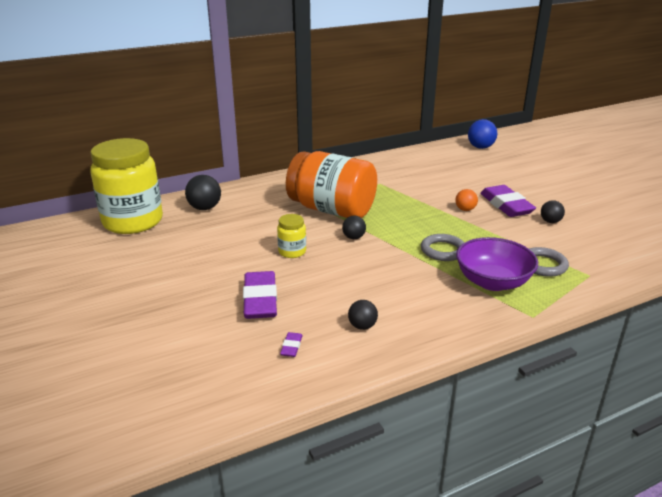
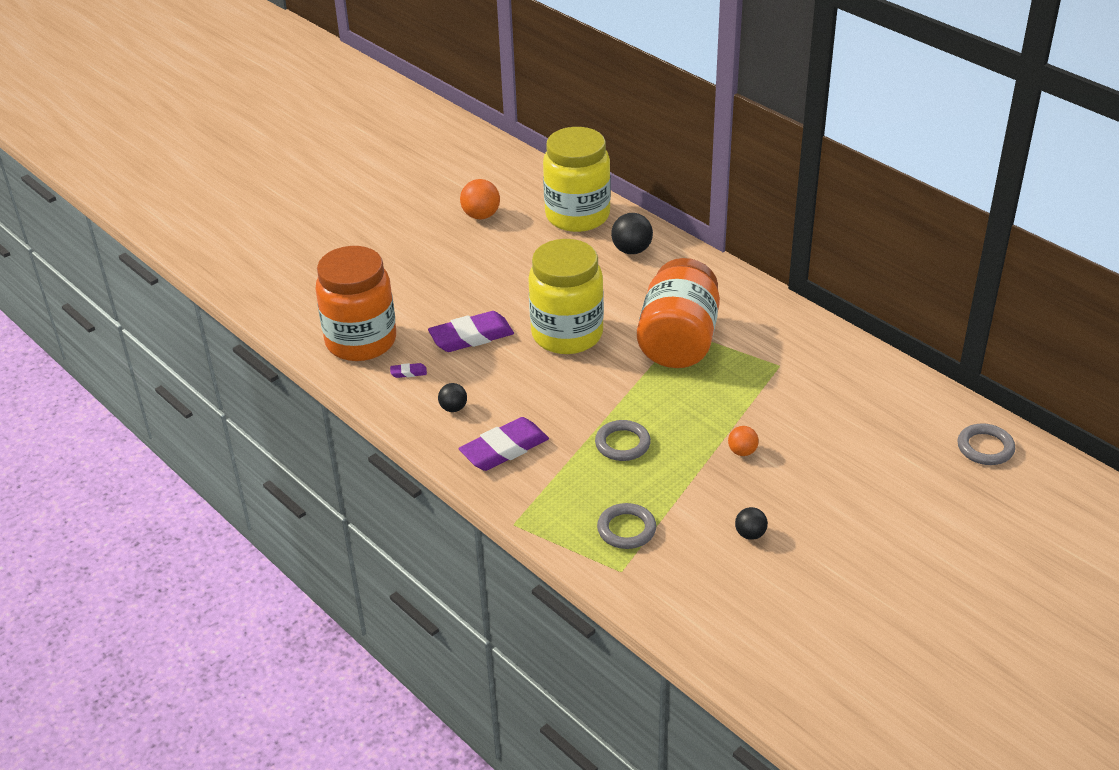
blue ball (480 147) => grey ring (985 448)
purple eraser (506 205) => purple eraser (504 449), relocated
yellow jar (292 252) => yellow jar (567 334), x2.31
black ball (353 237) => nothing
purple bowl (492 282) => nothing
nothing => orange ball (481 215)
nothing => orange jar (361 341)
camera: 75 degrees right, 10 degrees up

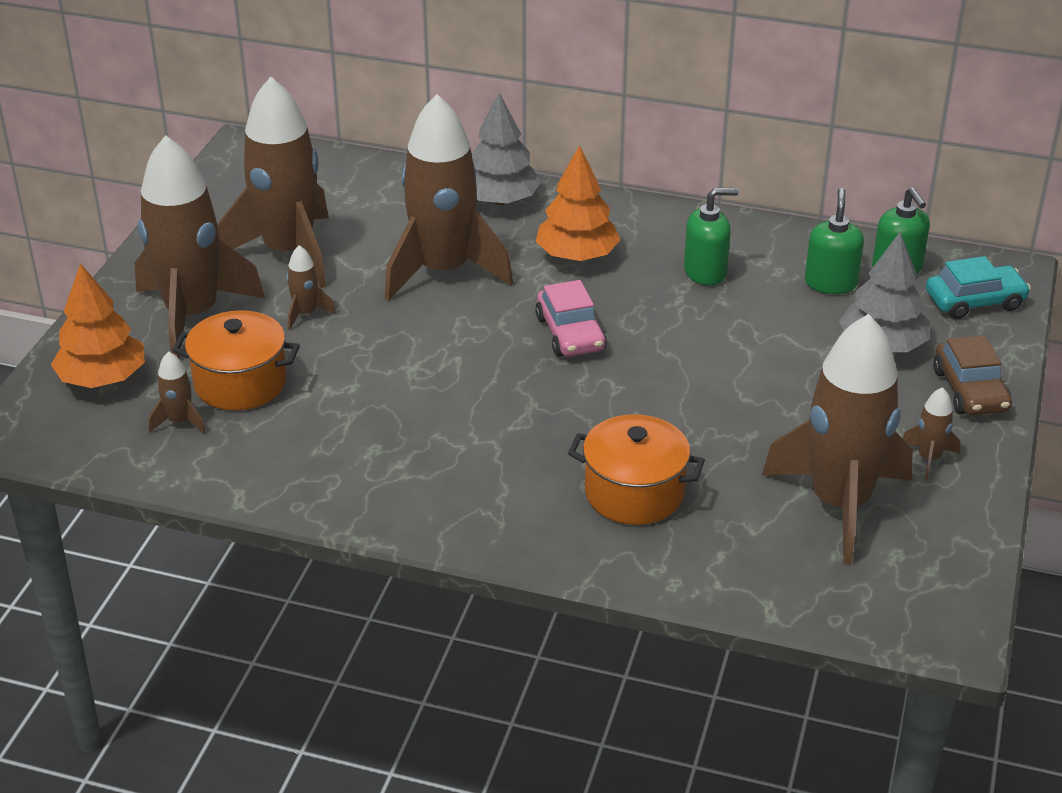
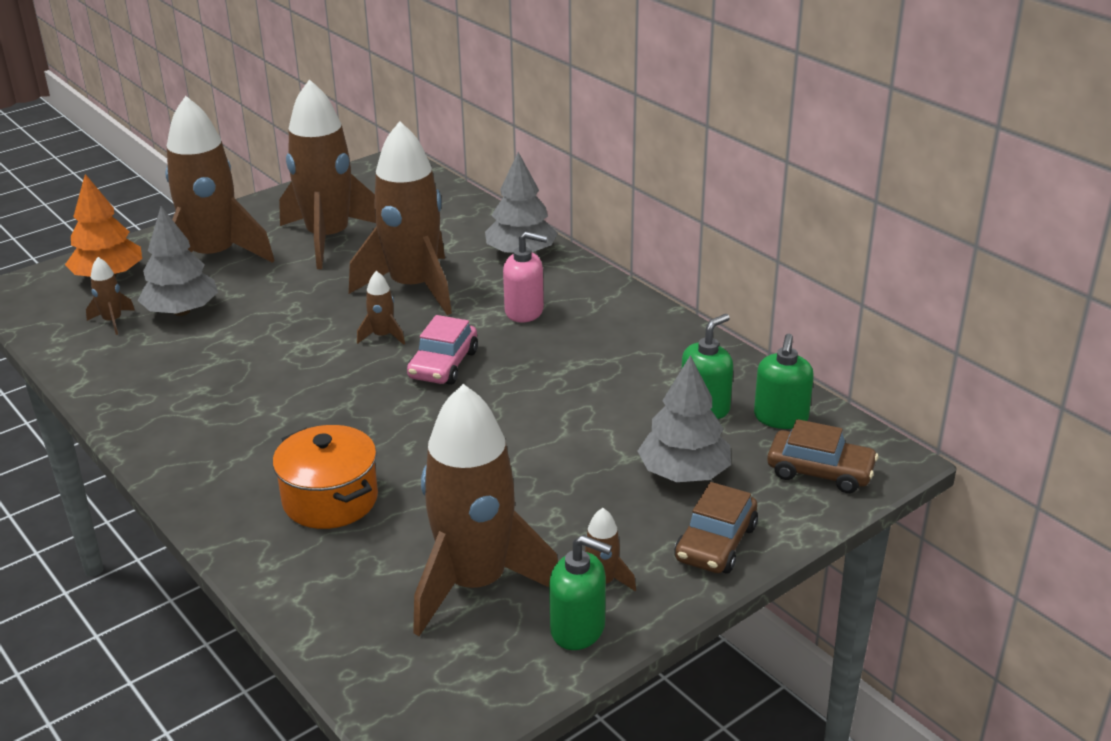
orange tree (577 256) => pink soap dispenser (524 311)
green soap dispenser (705 272) => green soap dispenser (578 629), relocated
brown rocket (306 313) => brown rocket (383 336), relocated
turquoise car (975 301) => brown car (820 471)
orange pot (240 383) => grey tree (181 311)
camera: 35 degrees right, 5 degrees down

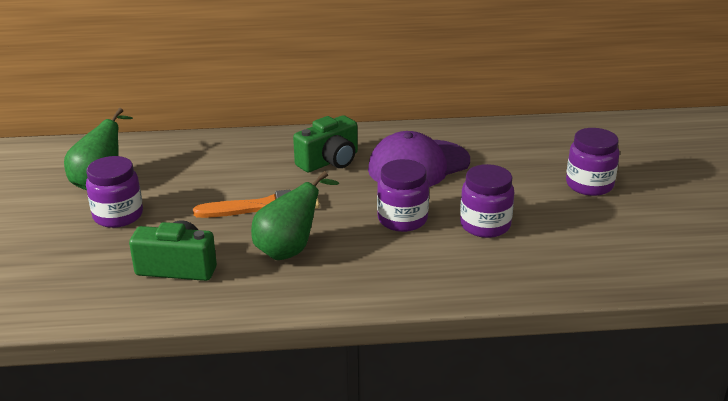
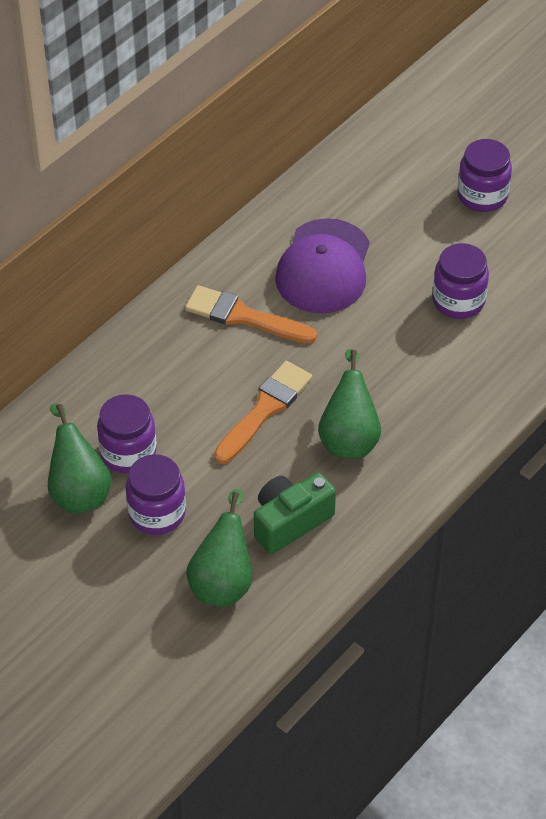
green camera (329 161) => orange brush (243 317)
purple jar (402 219) => purple jar (128 453), relocated
nothing => green pear (223 581)
camera: 45 degrees left, 20 degrees up

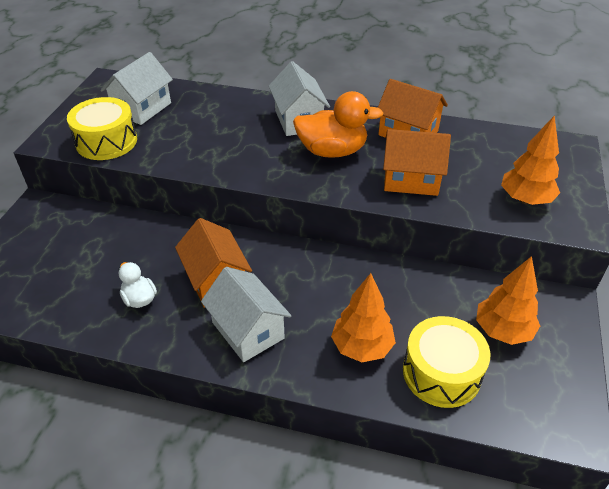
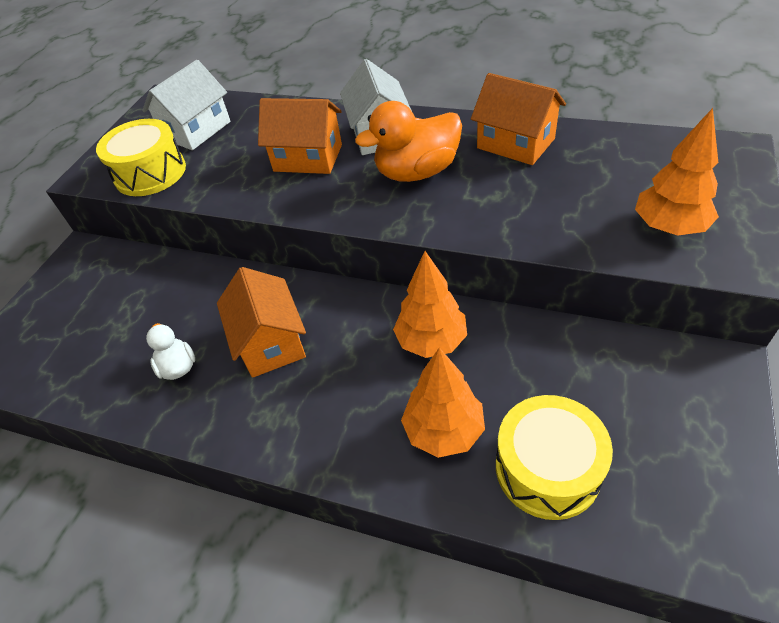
orange duck (332 151) => orange duck (417 172), 150 degrees clockwise
orange house (411 180) => orange house (308 158), relocated
orange tree (502 331) => orange tree (431 341), relocated
white house (248 330) => nothing
camera: 10 degrees right, 5 degrees up

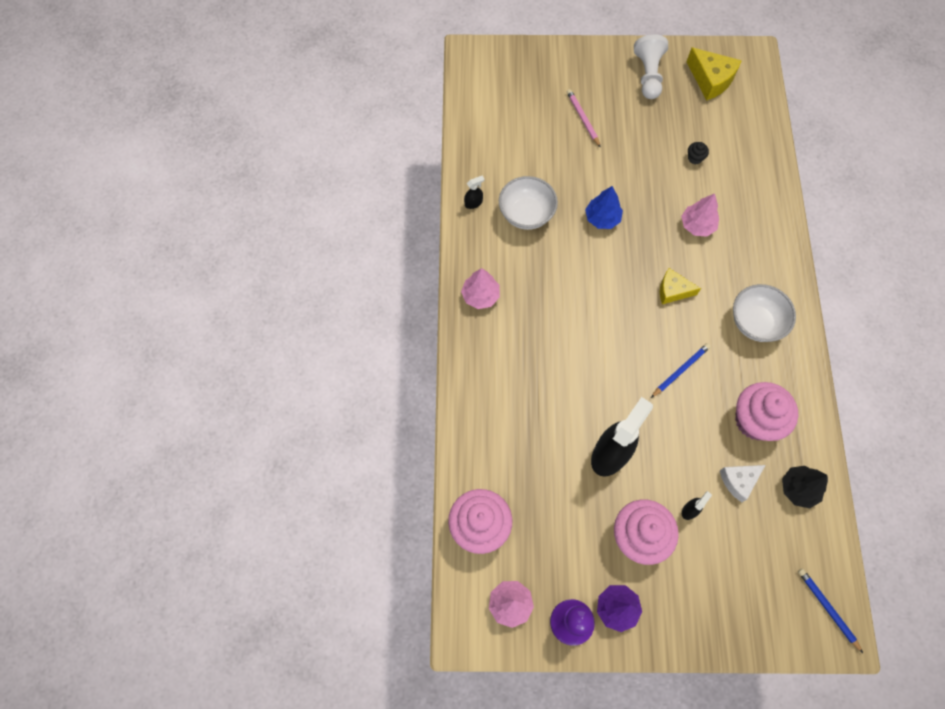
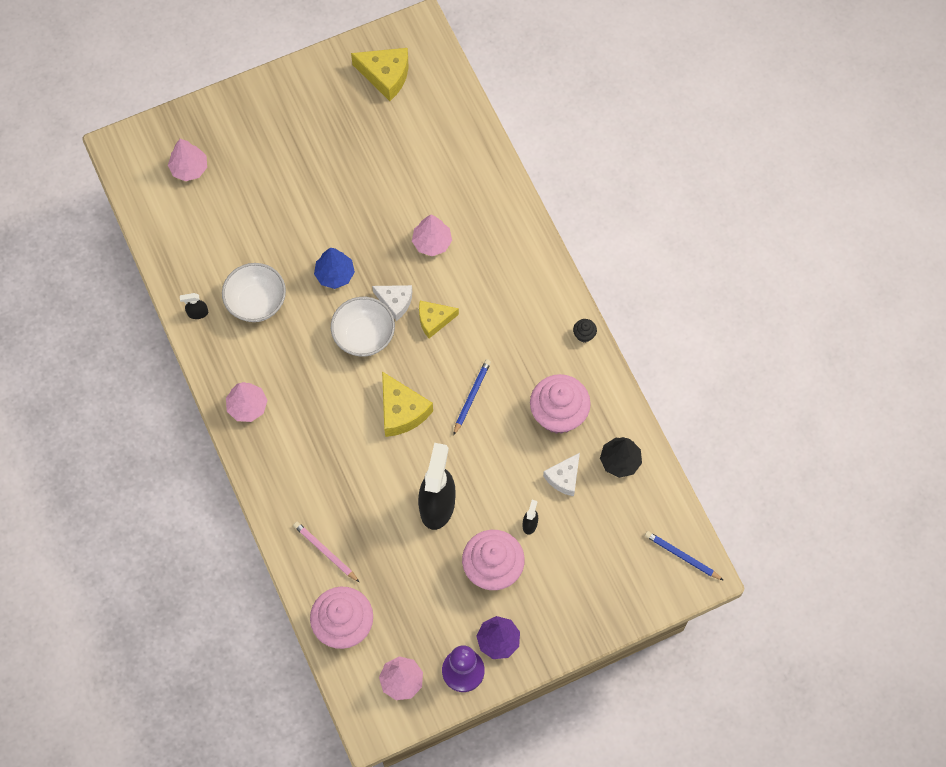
white pawn (648 75) => nothing
pink pencil (583 119) => pink pencil (325 552), relocated
black cupcake (695 158) => black cupcake (584 335), relocated
black spray bottle (473 203) => black spray bottle (197 313), 135 degrees counterclockwise
white bowl (755 322) => white bowl (364 336), relocated
nothing => pink tree (189 168)
nothing => white cheese (395 302)
nothing => yellow cheese (401 411)
camera: 25 degrees left, 0 degrees up

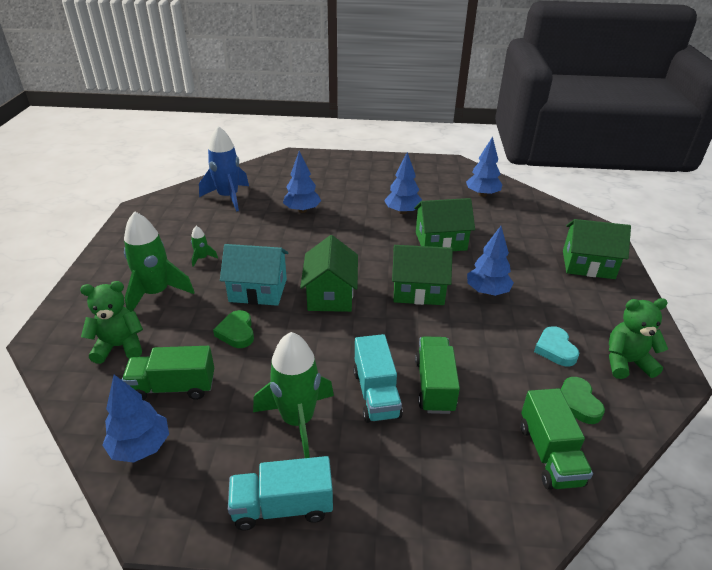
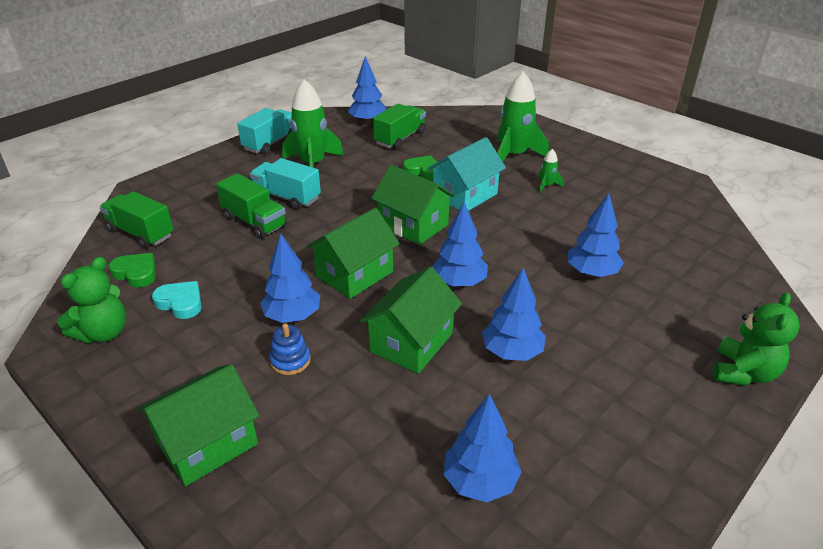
blue rocket (228 197) => nothing
green teddy bear (119 346) => green teddy bear (743 373), relocated
nothing => blue tree (459 282)
nothing => blue stacking toy (290 360)
camera: 130 degrees right, 0 degrees up

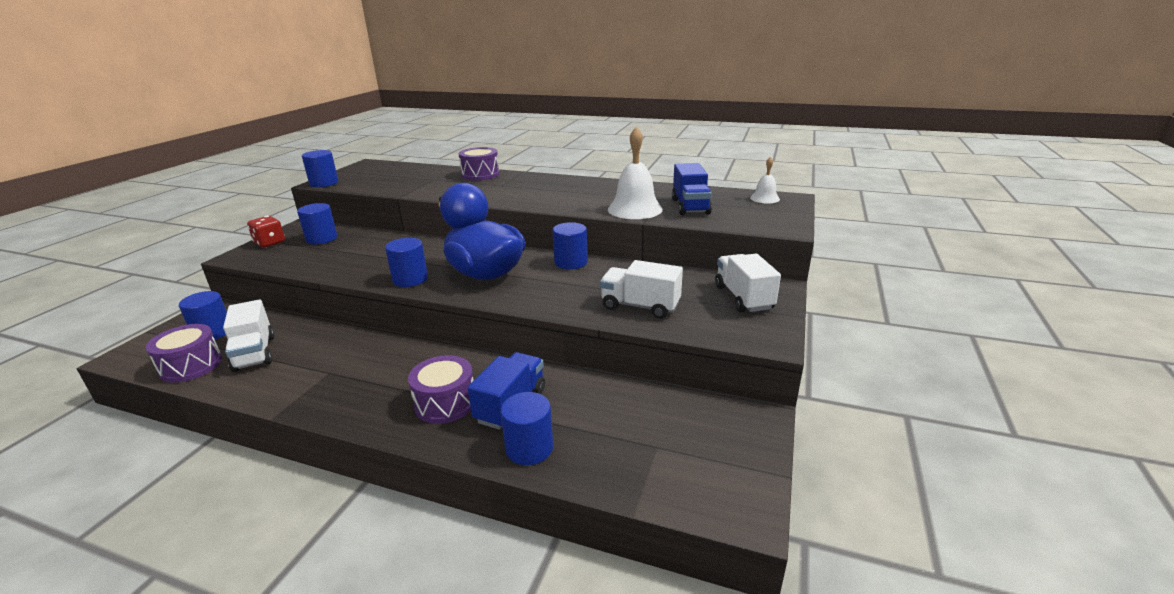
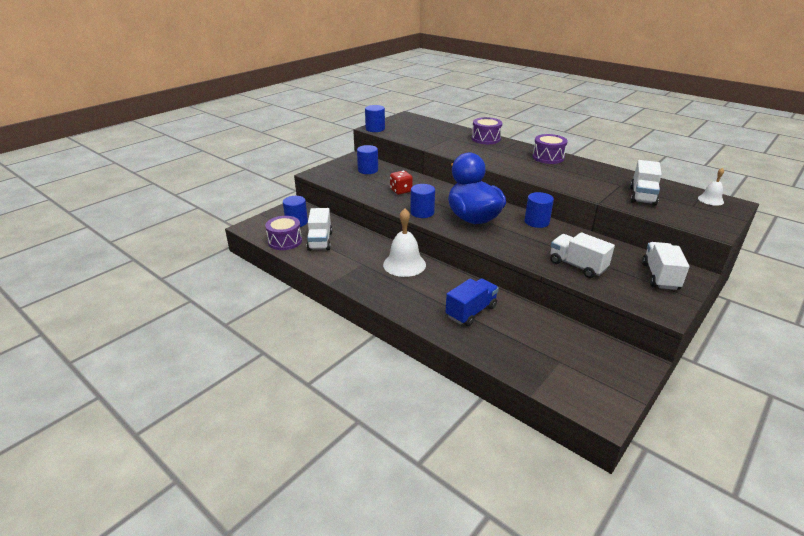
white bell (635 209) => white bell (404 264), relocated
blue truck (690 206) => white truck (642 196)
red dice (270 243) => red dice (401 191), relocated
purple drum (445 403) => purple drum (548 157), relocated
blue cylinder (529 448) => nothing
camera: 20 degrees right, 5 degrees up

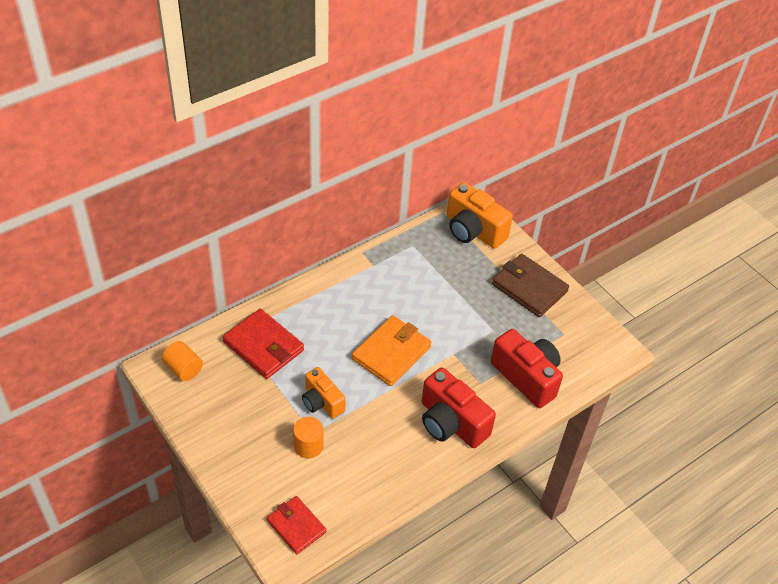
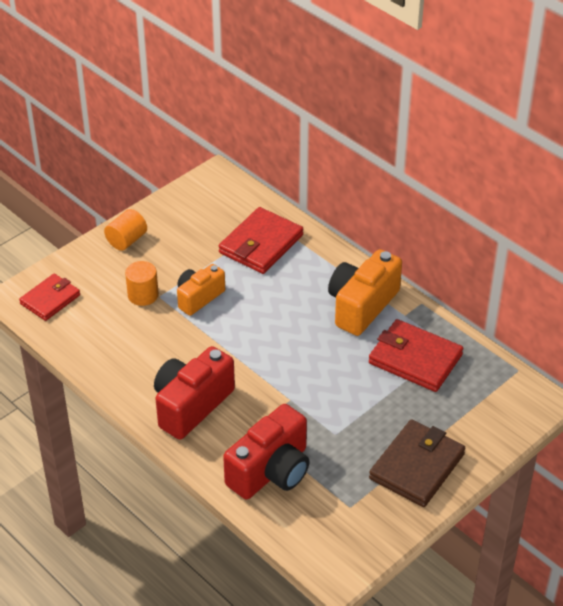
orange camera (473 230) => orange camera (361 306), relocated
orange wallet (391 353) => nothing
orange cylinder (183 369) => orange cylinder (126 240), relocated
nothing => red wallet (415 359)
camera: 85 degrees right, 5 degrees down

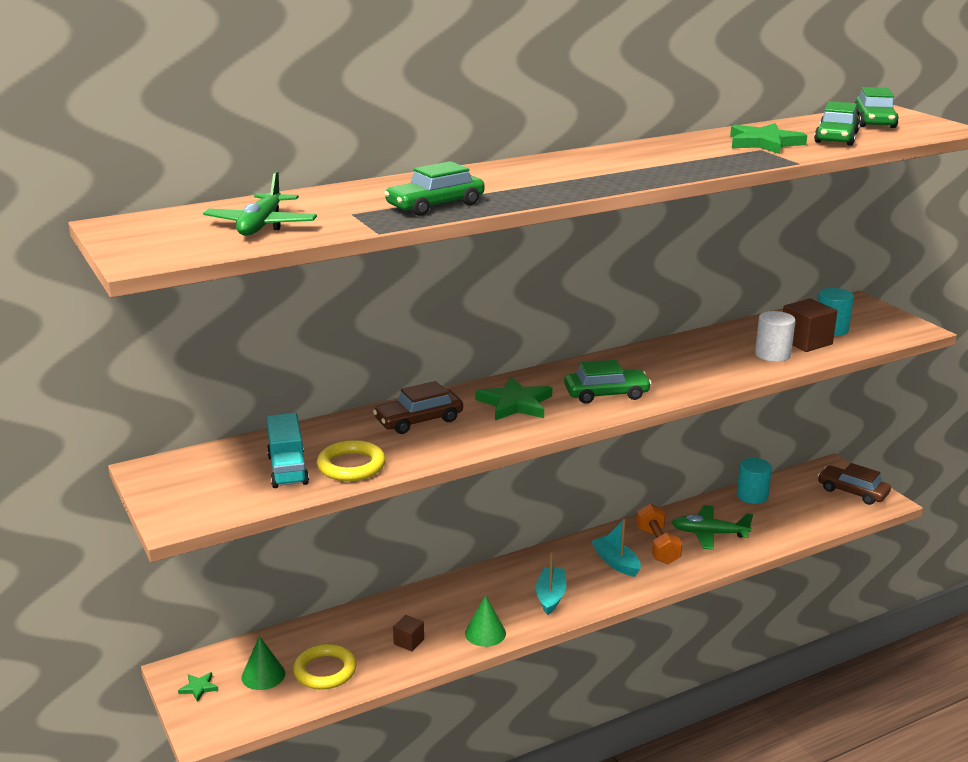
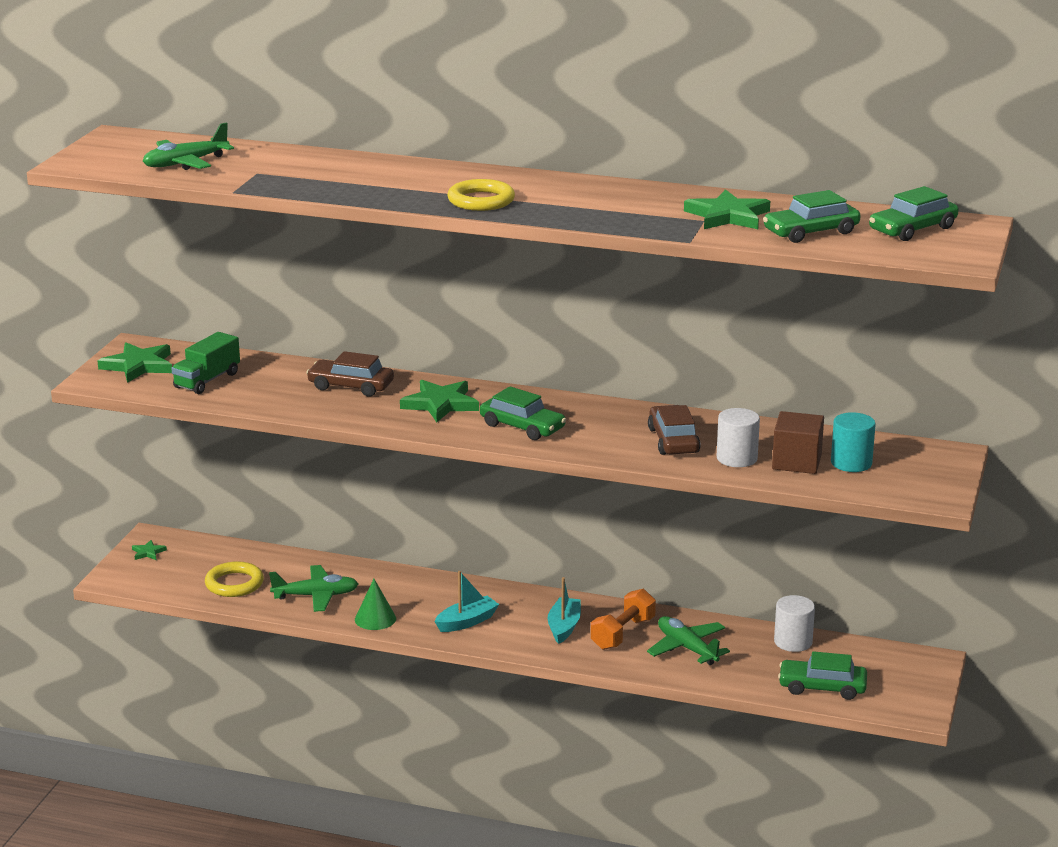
green car (435 205) => green car (822 687), relocated
turquoise truck (288 469) => green truck (207 380)
yellow ring (351 466) => yellow ring (481 200), relocated
turquoise cylinder (752 496) => white cylinder (793 642)
brown car (852 492) => brown car (673 440), relocated
brown cube (409 642) => green plane (316 596)
green cone (263 675) => nothing
nothing => green star (139 366)
camera: 45 degrees right, 0 degrees up

